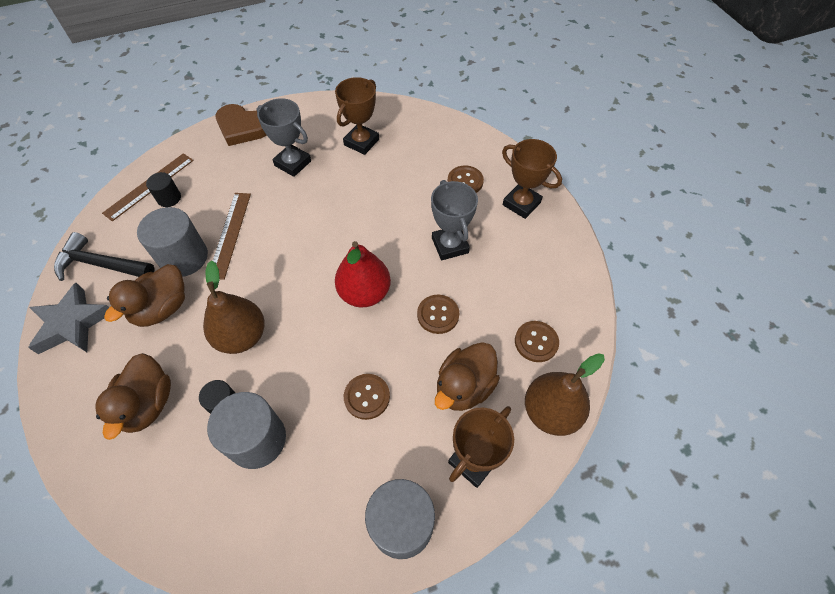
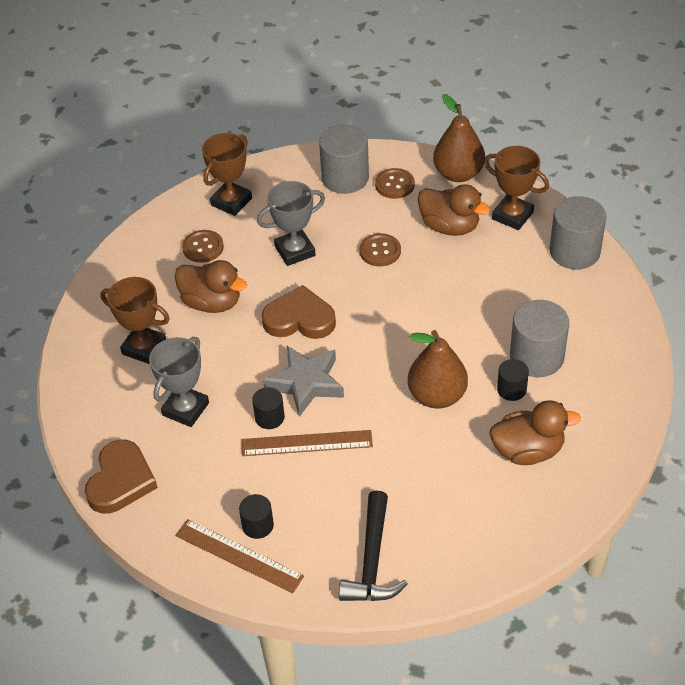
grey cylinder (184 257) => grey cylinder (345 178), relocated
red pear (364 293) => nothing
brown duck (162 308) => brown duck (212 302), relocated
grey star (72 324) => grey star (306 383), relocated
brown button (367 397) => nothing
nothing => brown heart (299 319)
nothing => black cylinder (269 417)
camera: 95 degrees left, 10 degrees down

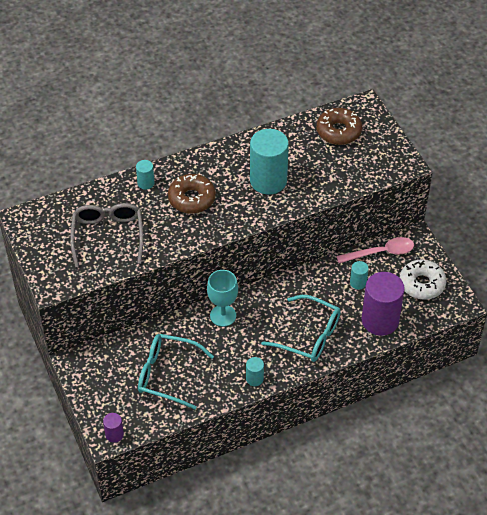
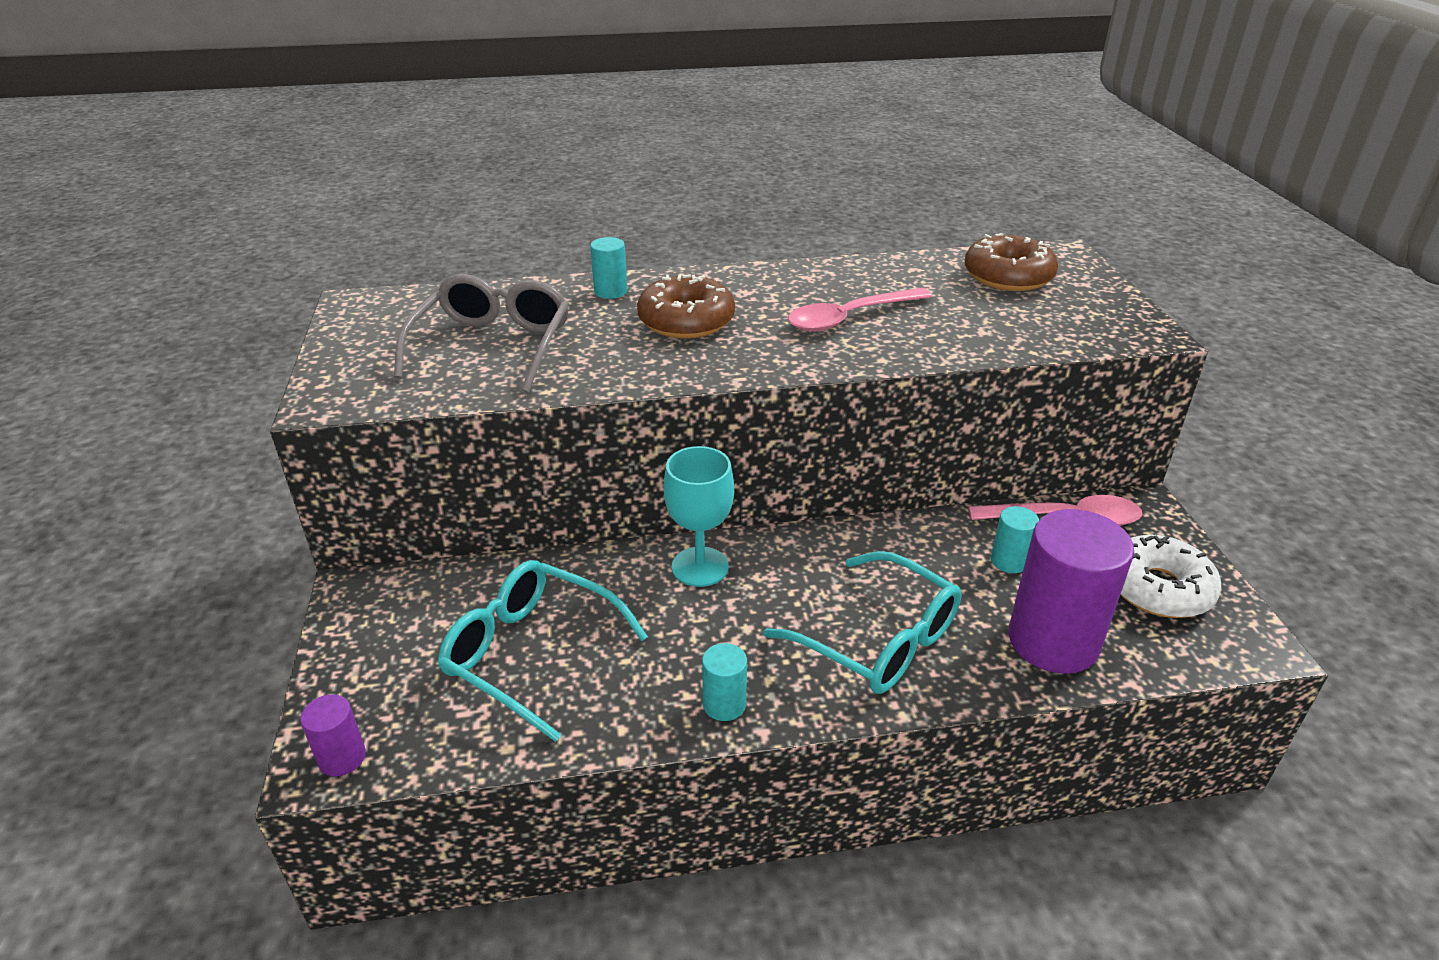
turquoise cylinder (268 181) => pink spoon (849 318)
camera: 15 degrees right, 15 degrees down

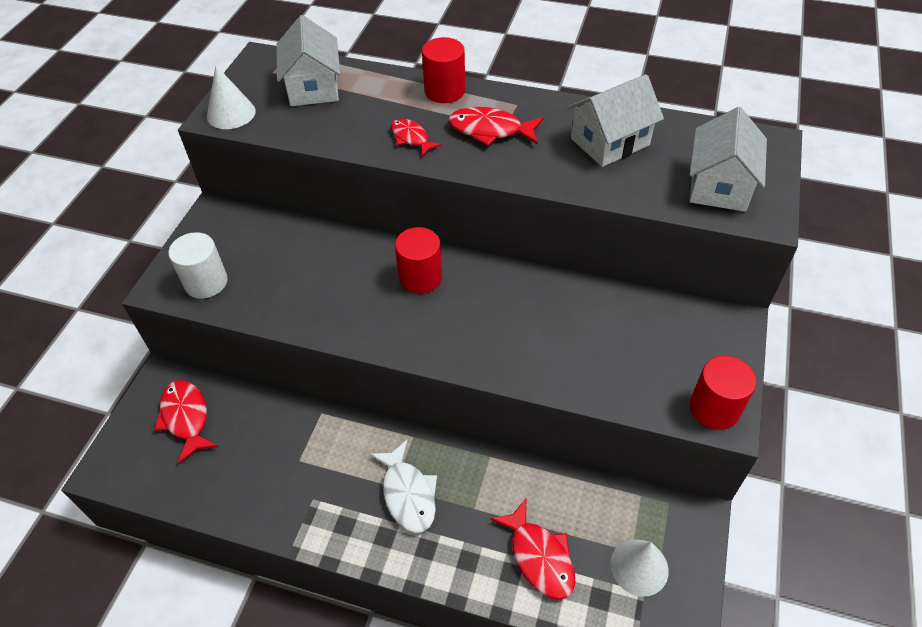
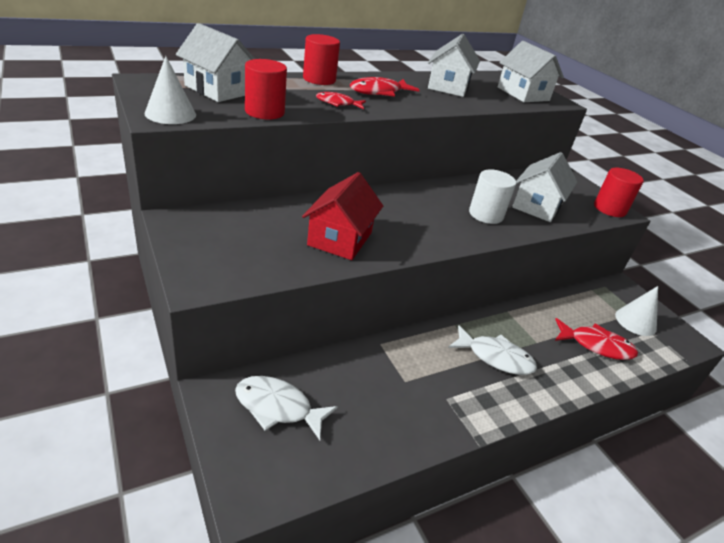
red cylinder (420 277) => red cylinder (264 112), relocated
white cylinder (206 282) => white cylinder (486 214), relocated
red fish (186 418) => white fish (278 407)
nothing => white house (537 206)
nothing => red house (340 239)
camera: 50 degrees left, 15 degrees down

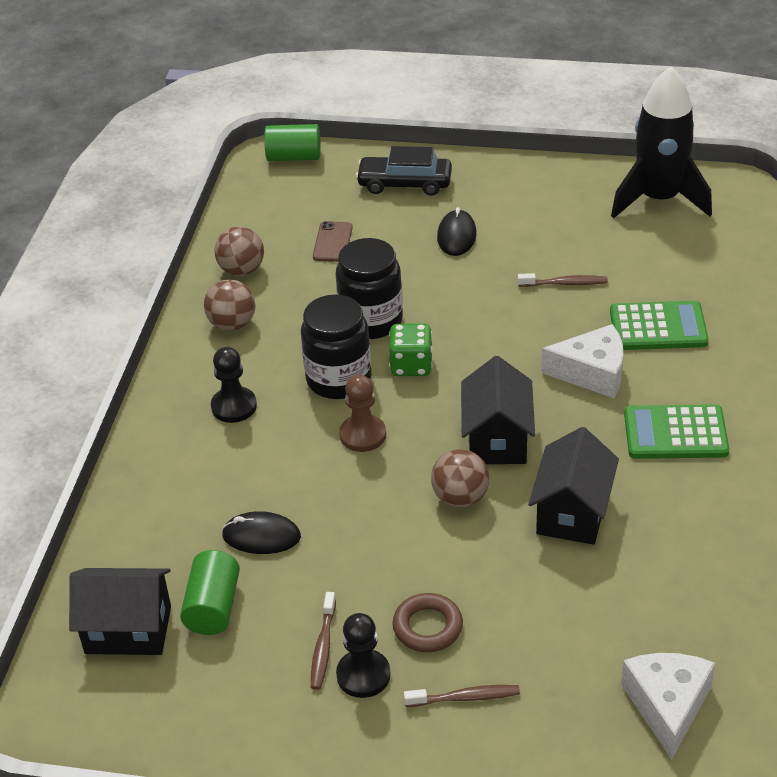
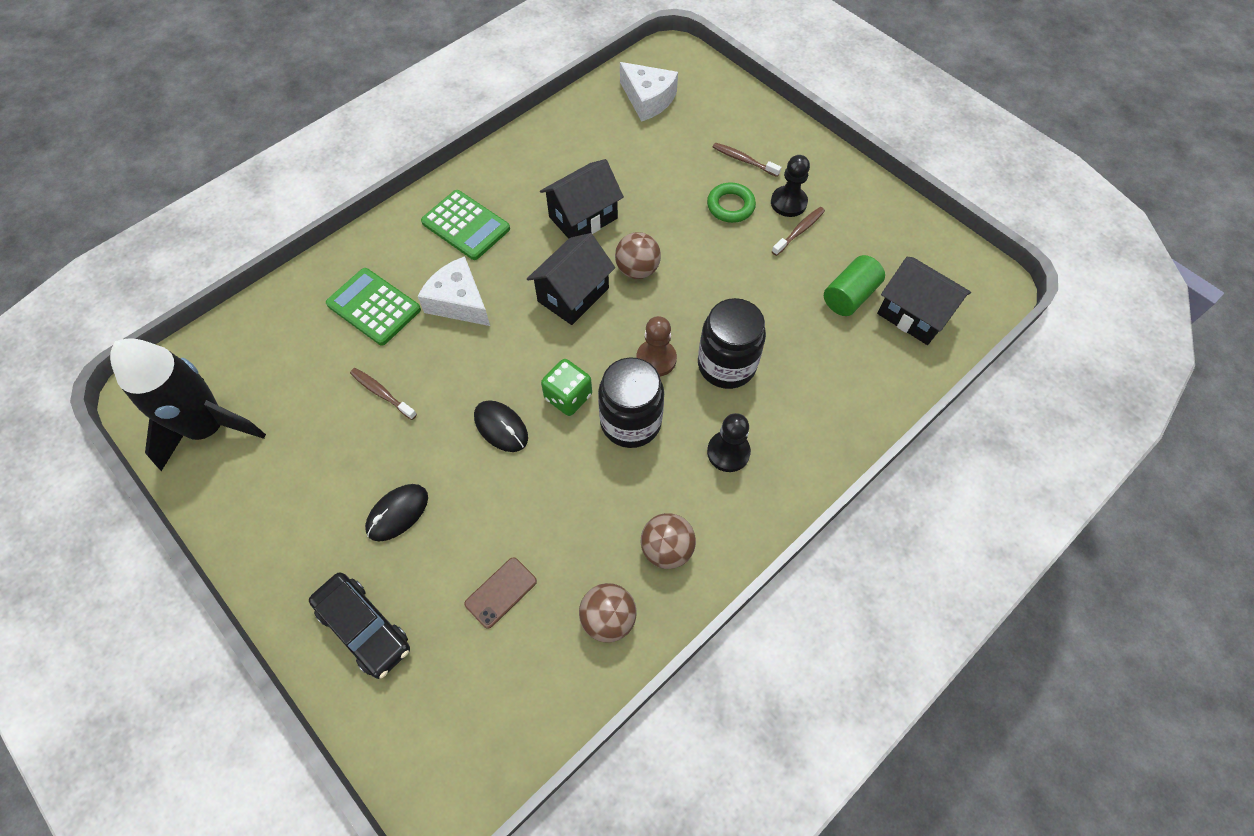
green cylinder (294 157) => nothing
black jar (371 321) => black jar (726 365), relocated
black mouse (261 536) => black mouse (501 427), relocated
brown ring (427 627) => green ring (730 206)
white cheese (667 705) => white cheese (648 99), 90 degrees counterclockwise
camera: 145 degrees left, 20 degrees up

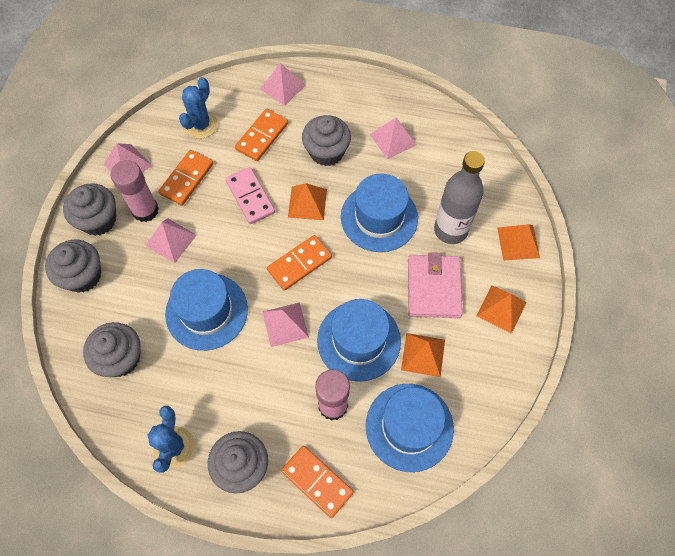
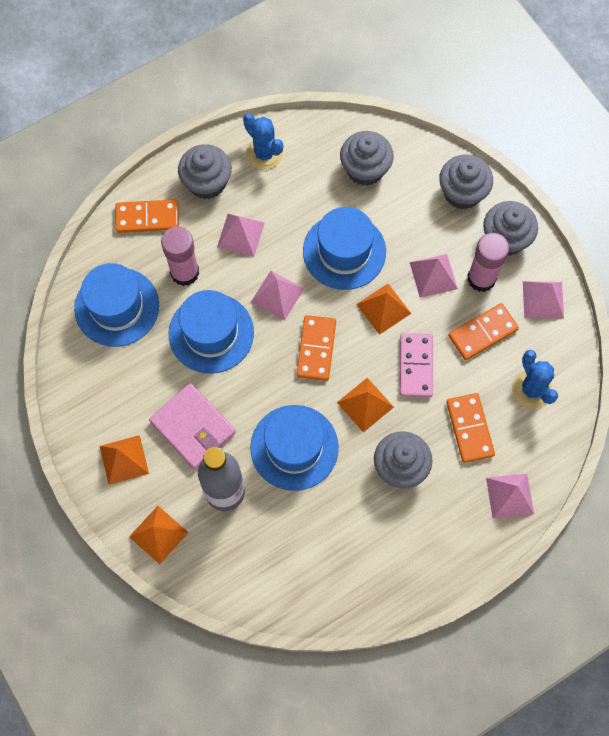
pink pyramid (392 139) => pink pyramid (240 234), relocated
orange domino (187 179) => orange domino (482 332), 75 degrees clockwise
pink domino (250 197) => pink domino (415 366), 75 degrees clockwise
orange pyramid (423 354) => orange pyramid (383 308), relocated
camera: 135 degrees right, 5 degrees up

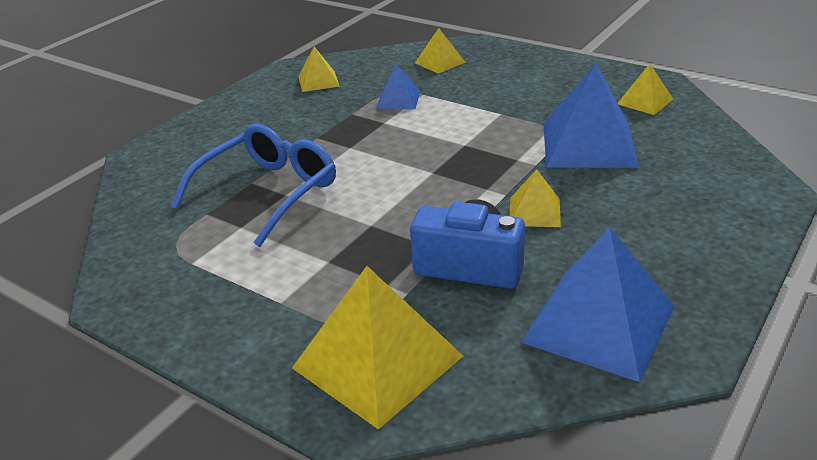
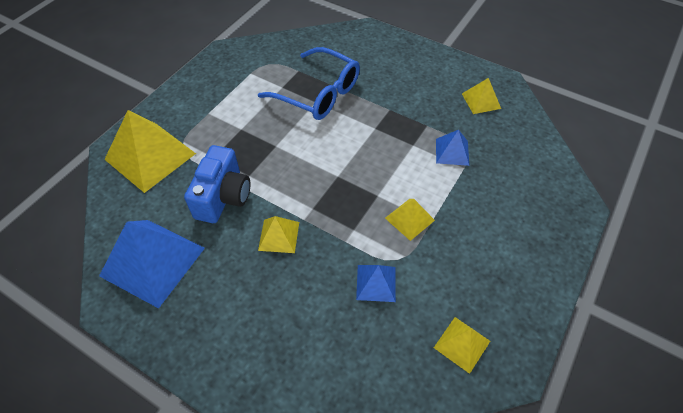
yellow pyramid (439 62) => yellow pyramid (409 219), relocated
blue pyramid (589 144) => blue pyramid (376 283), x0.51
camera: 85 degrees right, 20 degrees up

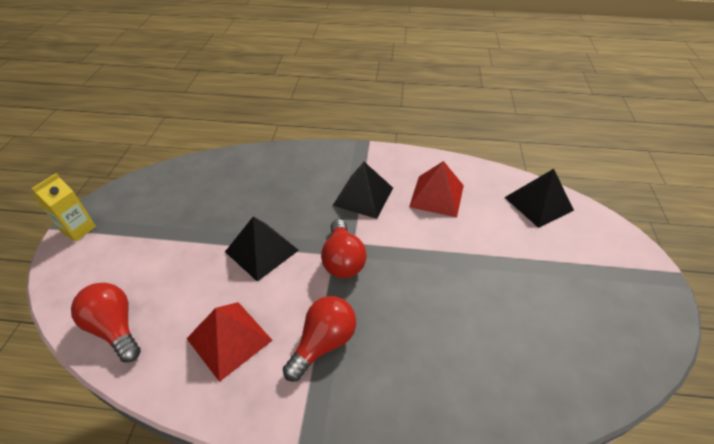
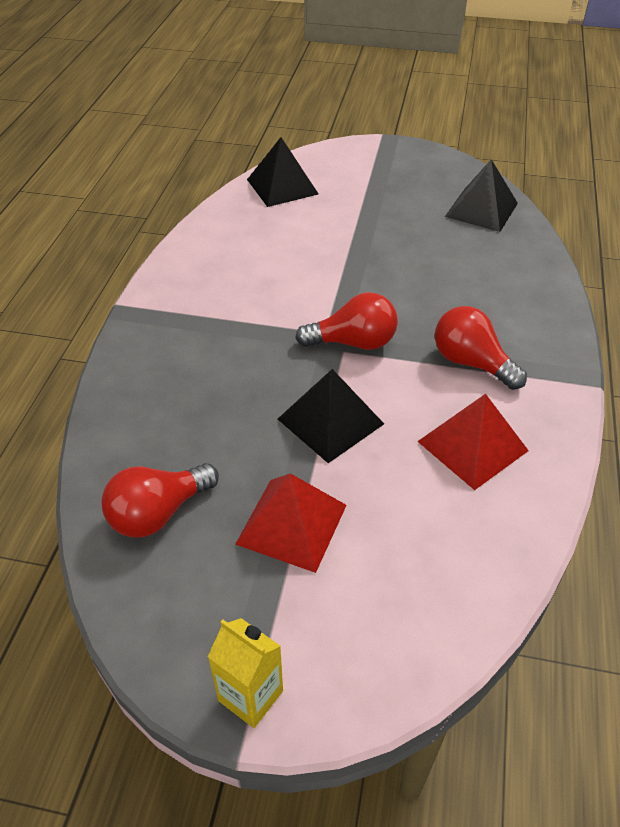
red pyramid (436 196) => red pyramid (292 524), relocated
black pyramid (363 196) => black pyramid (481 209), relocated
red light bulb (115 328) => red light bulb (158 513), relocated
camera: 85 degrees left, 0 degrees up

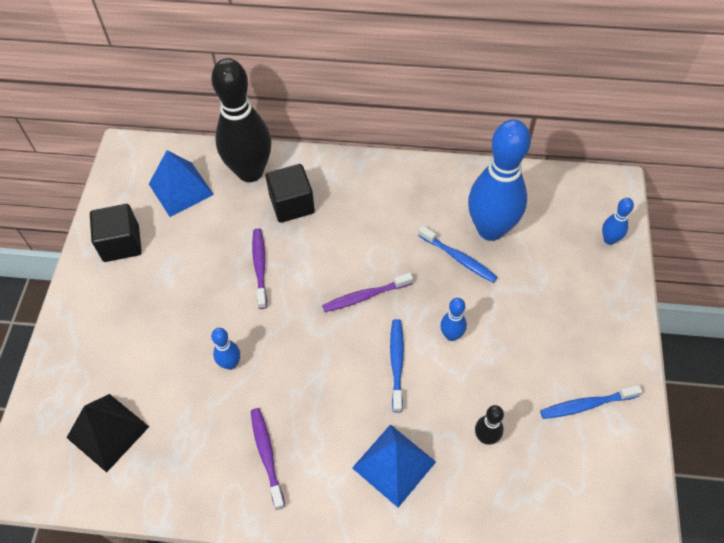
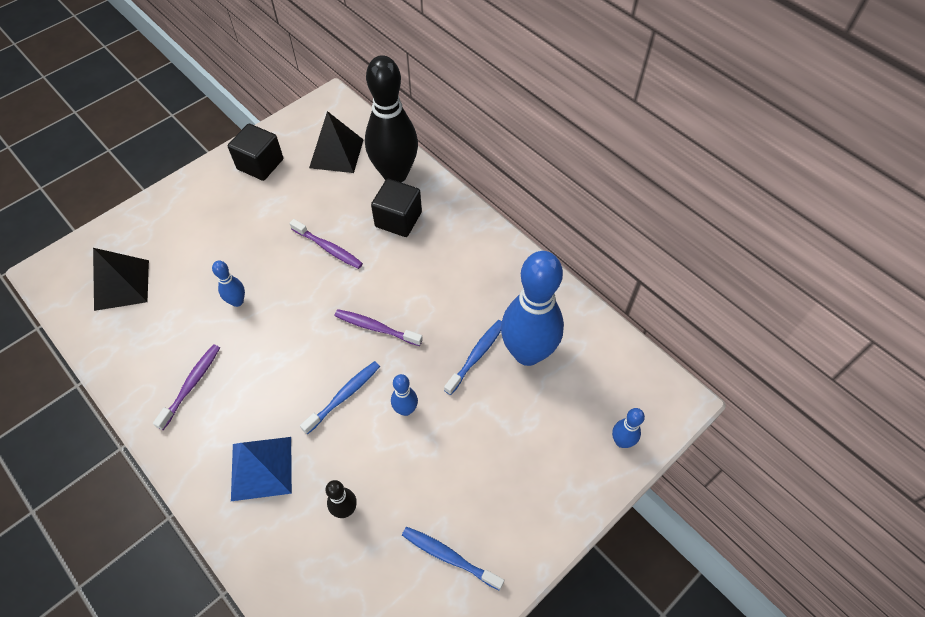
blue pyramid (181 189) => black pyramid (336 153)
blue toothbrush (459 258) => blue toothbrush (476 355), 135 degrees counterclockwise
purple toothbrush (260 267) => purple toothbrush (328 248), 90 degrees clockwise
camera: 40 degrees right, 0 degrees up

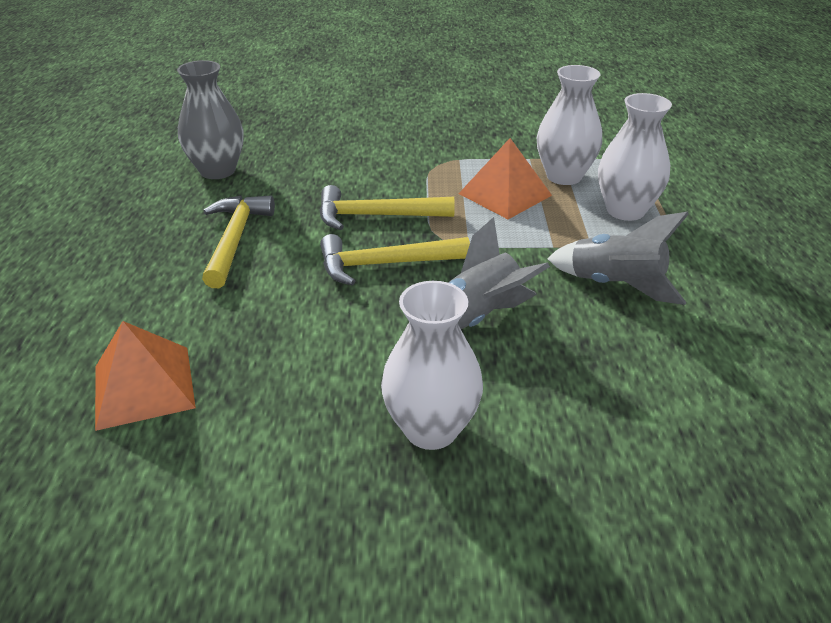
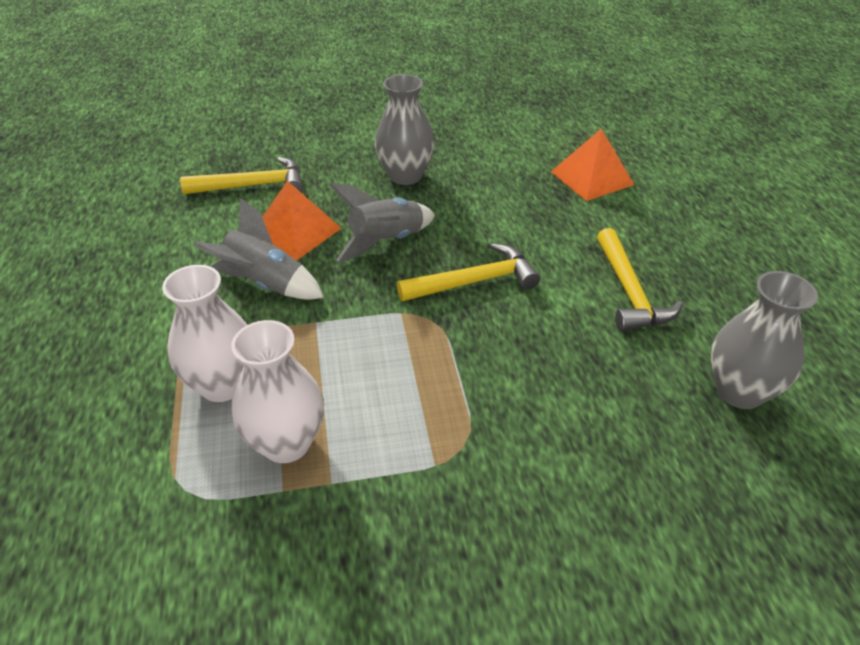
orange pyramid (505 194) => orange pyramid (295 232), relocated
yellow hammer (376 216) => yellow hammer (253 186), relocated
white vase (431 429) => grey vase (405 176)
camera: 170 degrees right, 5 degrees up

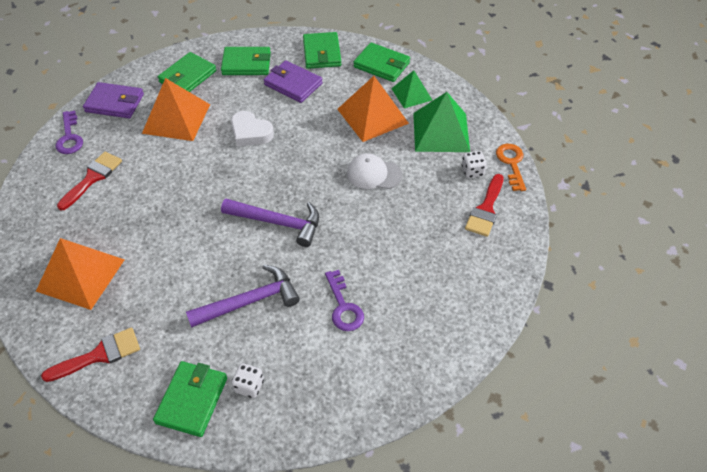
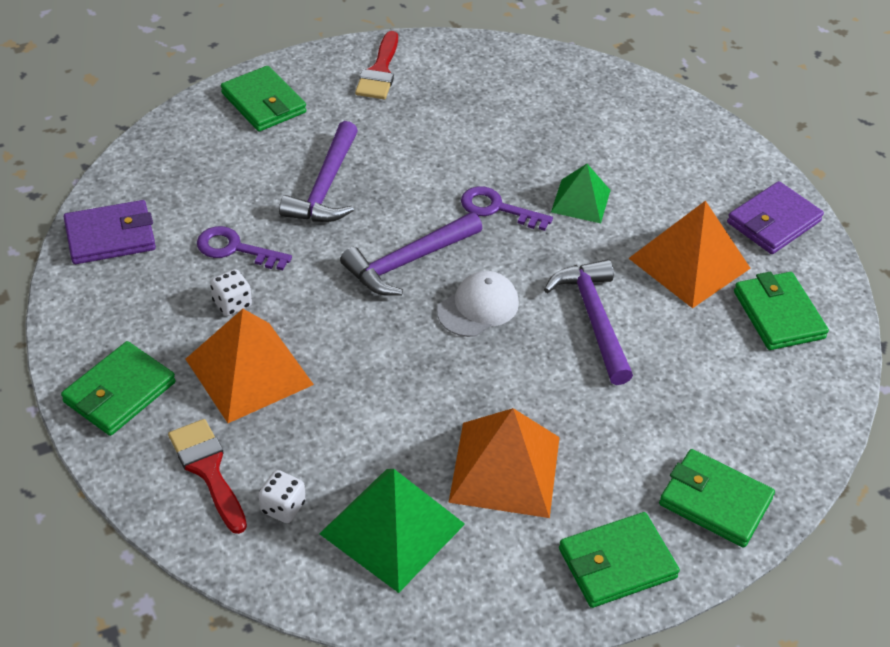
green wallet (246 64) => green wallet (119 392), relocated
purple wallet (293 84) => purple wallet (110 236), relocated
green pyramid (411 94) => green pyramid (580 201), relocated
purple key (69 137) => purple key (497 208), relocated
white heart (250 133) => purple hammer (593 318)
orange key (511 163) => nothing
red brush (92 178) => nothing
white cap (374 174) => white cap (478 307), relocated
orange pyramid (81 275) => orange pyramid (249 371), relocated
white dice (249 386) => white dice (232 303), relocated
camera: 125 degrees right, 5 degrees down

